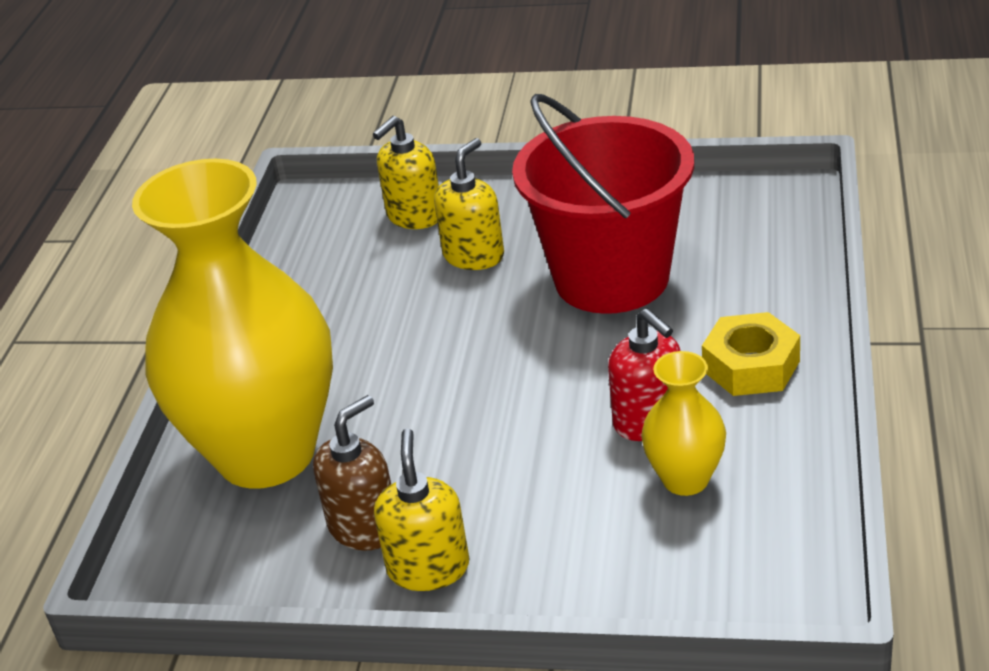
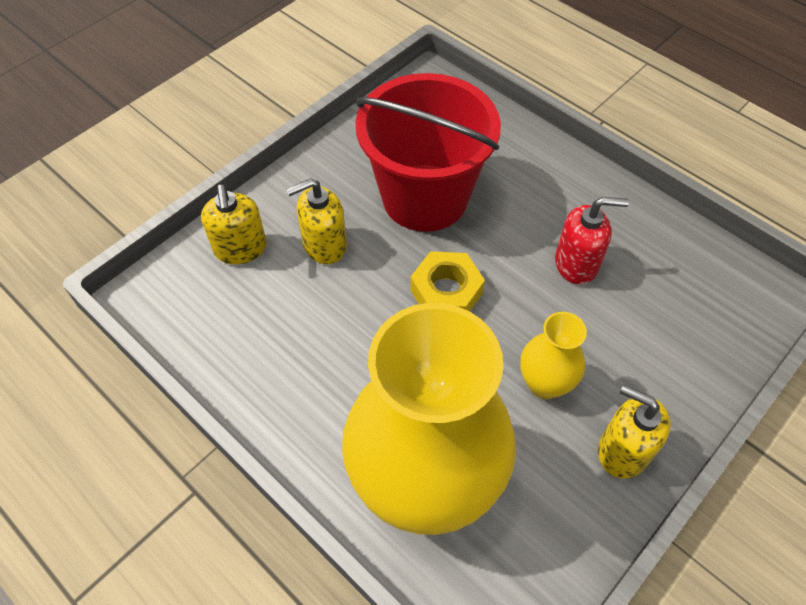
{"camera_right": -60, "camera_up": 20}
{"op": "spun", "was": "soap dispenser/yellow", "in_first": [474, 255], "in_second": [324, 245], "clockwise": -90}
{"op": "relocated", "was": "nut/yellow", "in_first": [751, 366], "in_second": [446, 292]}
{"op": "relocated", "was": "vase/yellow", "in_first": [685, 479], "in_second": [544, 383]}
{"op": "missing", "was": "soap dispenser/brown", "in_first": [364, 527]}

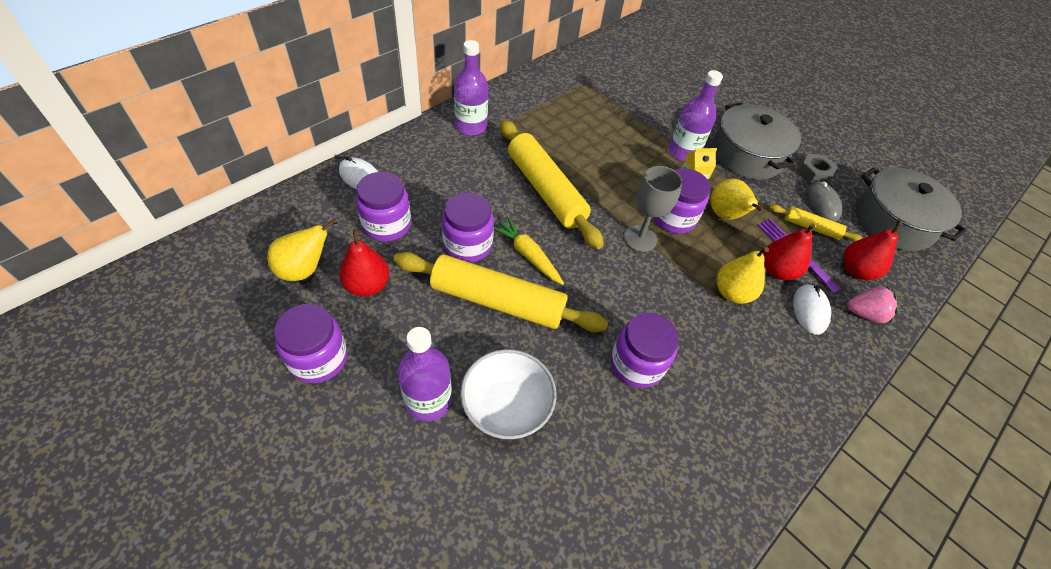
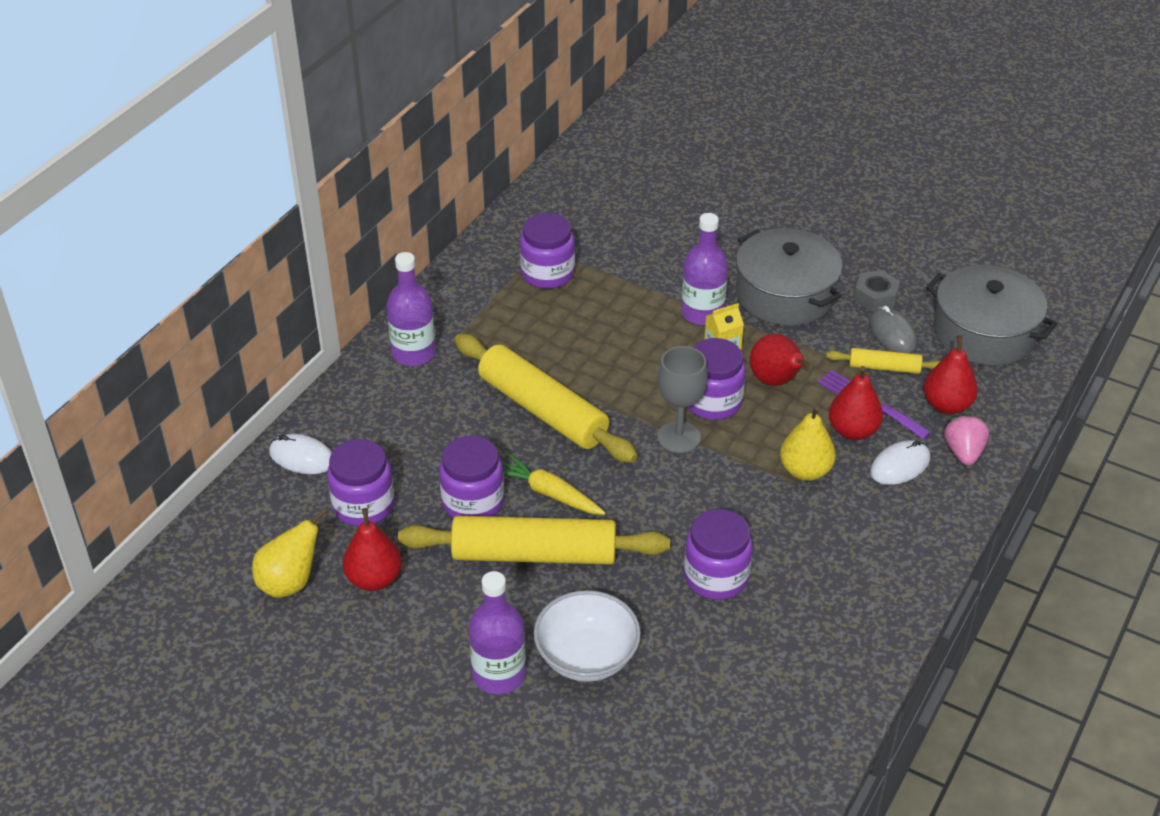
{"camera_right": -10, "camera_up": -10}
{"op": "colour", "was": "pear/yellow", "now": "pear/red", "in_first": [725, 215], "in_second": [776, 381]}
{"op": "spun", "was": "mouse/white", "in_first": [810, 310], "in_second": [900, 465], "clockwise": 60}
{"op": "spun", "was": "strawberry/pink", "in_first": [864, 314], "in_second": [963, 452], "clockwise": -75}
{"op": "relocated", "was": "jar/purple", "in_first": [318, 358], "in_second": [547, 273]}

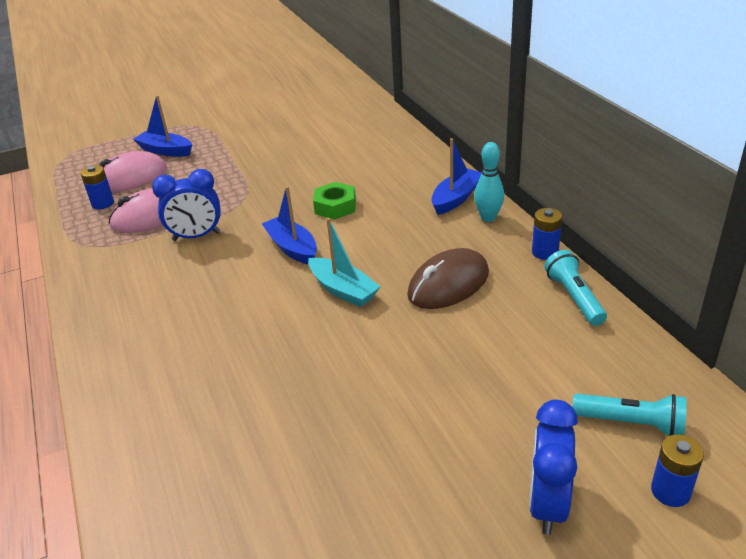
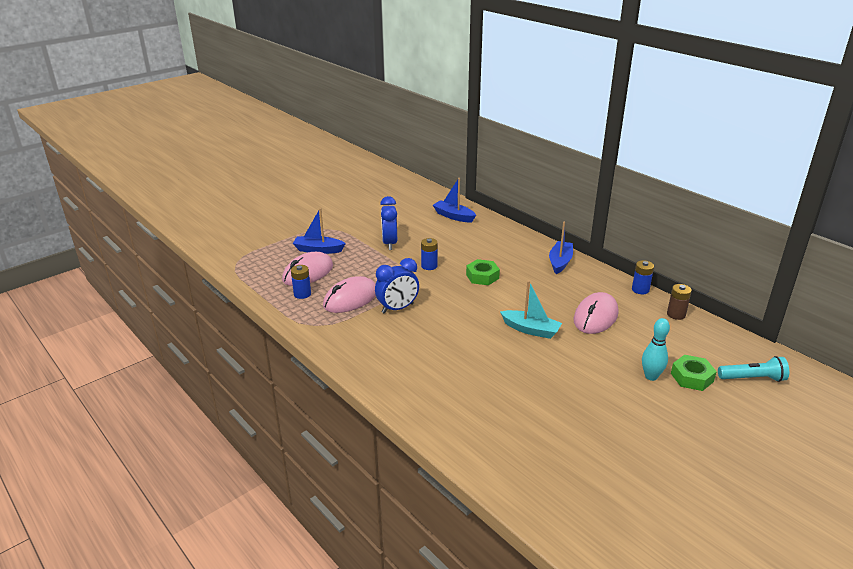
{"camera_right": -20, "camera_up": -5}
{"op": "relocated", "was": "bowling pin/turquoise", "in_first": [488, 218], "in_second": [651, 376]}
{"op": "relocated", "was": "boat/blue", "in_first": [292, 248], "in_second": [454, 216]}
{"op": "colour", "was": "mouse/brown", "now": "mouse/pink", "in_first": [448, 284], "in_second": [595, 317]}
{"op": "exchanged", "was": "flashlight/turquoise", "now": "battery/brown", "in_first": [574, 298], "in_second": [676, 314]}
{"op": "relocated", "was": "clock/blue", "in_first": [547, 503], "in_second": [389, 243]}
{"op": "relocated", "was": "battery/blue", "in_first": [670, 491], "in_second": [429, 266]}
{"op": "appeared", "now": "nut/green", "in_second": [691, 377]}

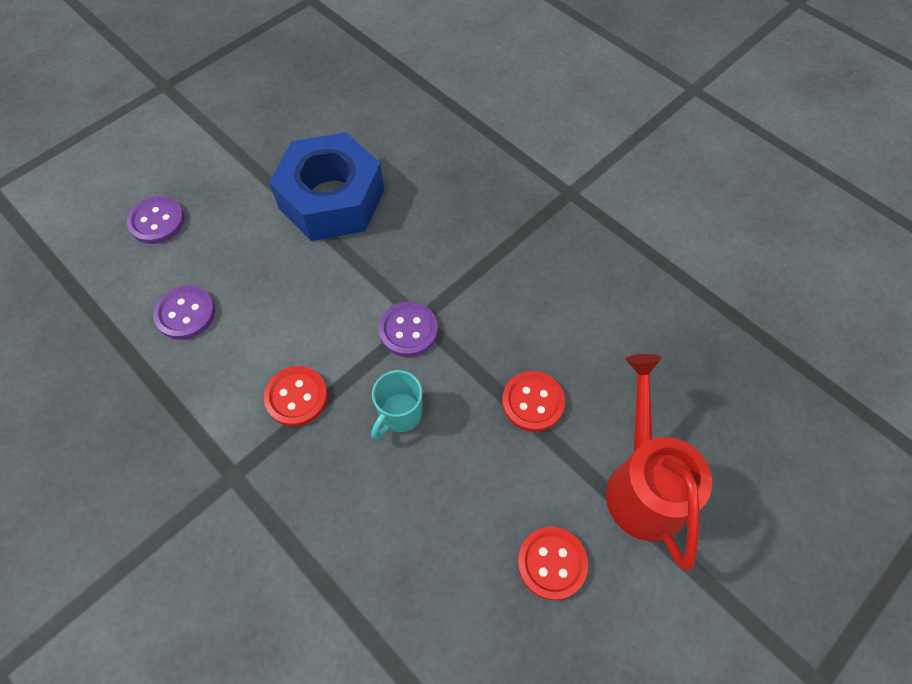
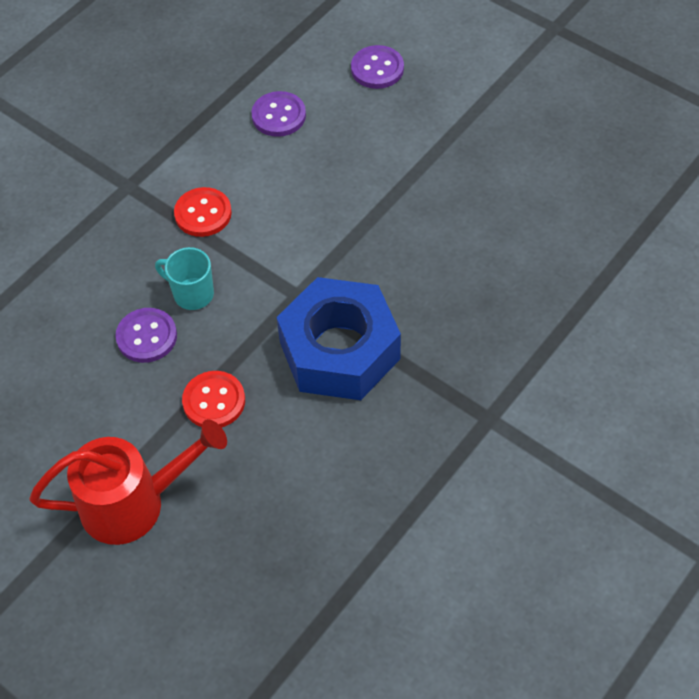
{"camera_right": 85, "camera_up": -5}
{"op": "relocated", "was": "nut/blue", "in_first": [332, 199], "in_second": [339, 350]}
{"op": "relocated", "was": "button/purple", "in_first": [408, 330], "in_second": [147, 337]}
{"op": "missing", "was": "button/red", "in_first": [552, 563]}

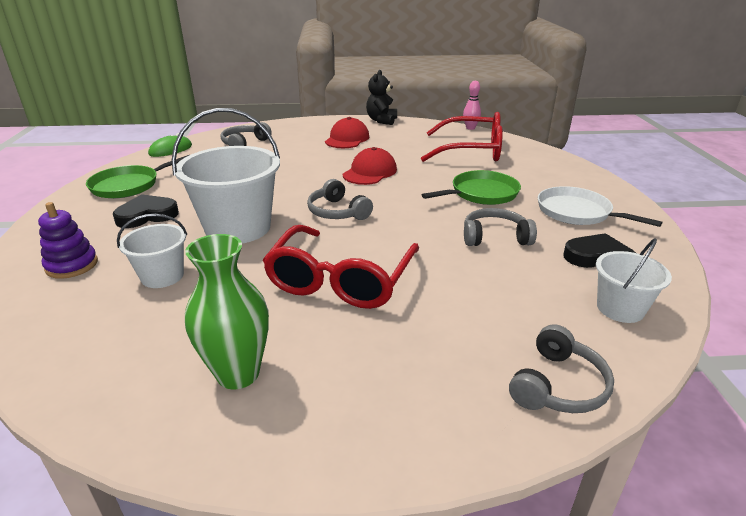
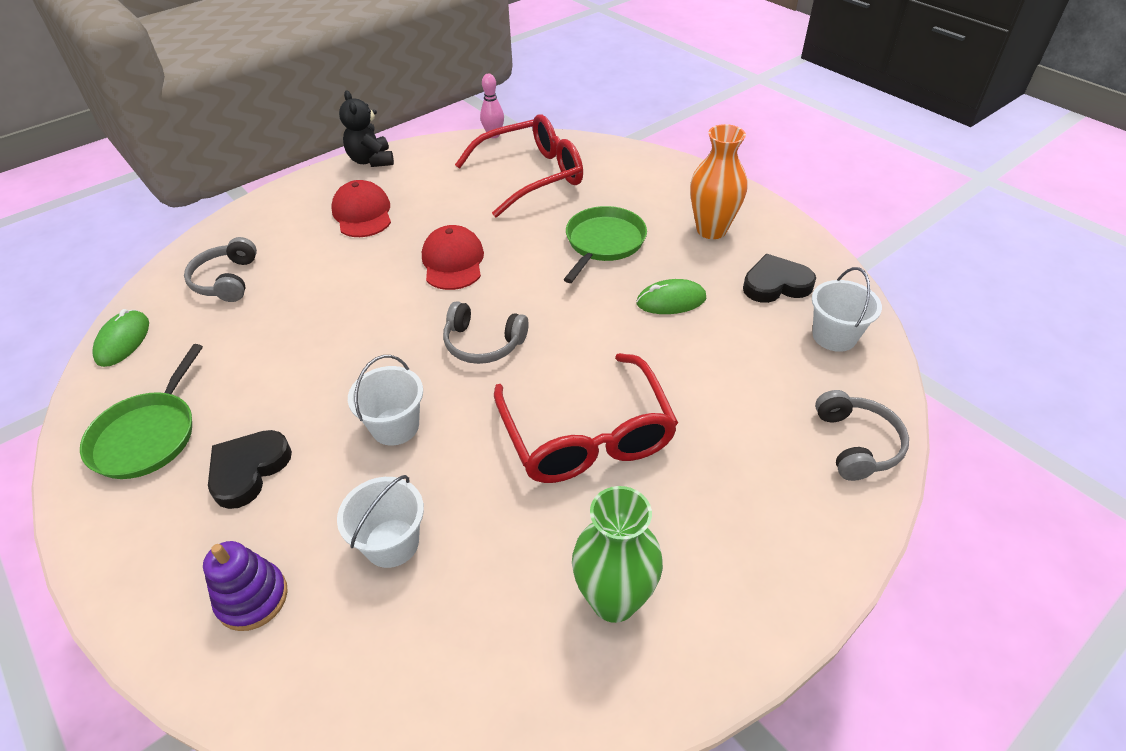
{"camera_right": -35, "camera_up": 15}
{"op": "size", "was": "bucket/white", "in_first": [238, 228], "in_second": [395, 426], "ratio": 0.55}
{"op": "exchanged", "was": "pan/white", "now": "vase/orange", "in_first": [577, 212], "in_second": [711, 230]}
{"op": "exchanged", "was": "headphones/grey", "now": "mouse/green", "in_first": [495, 237], "in_second": [671, 301]}

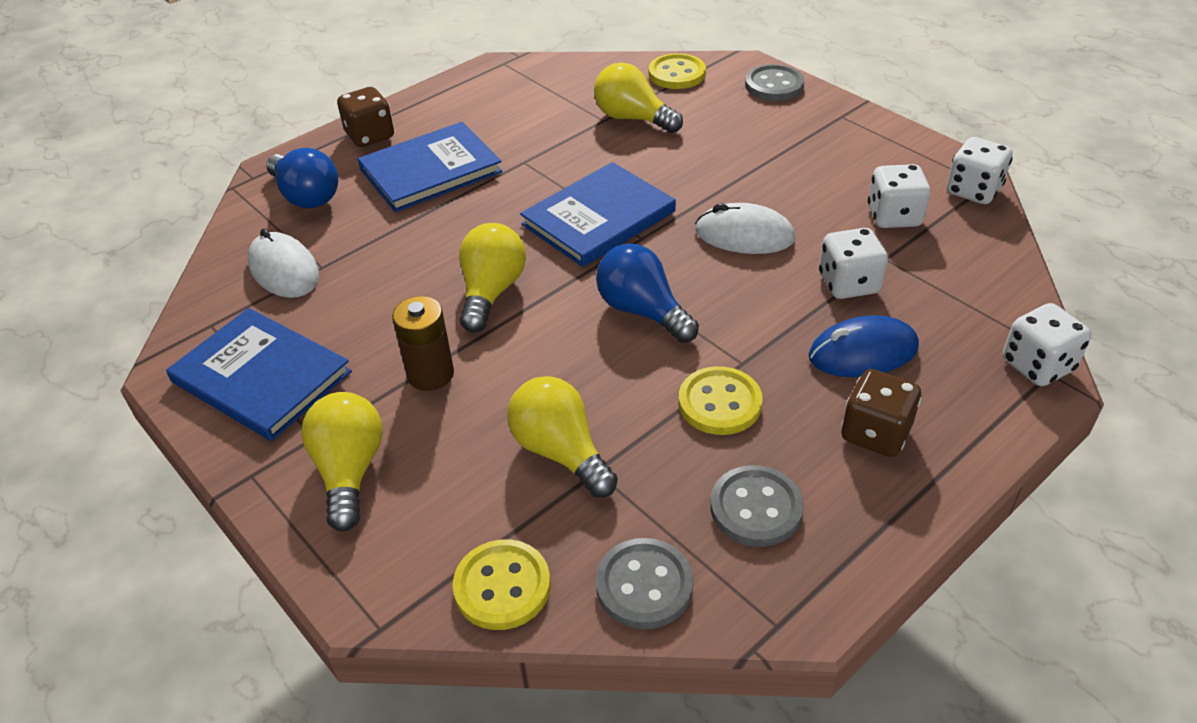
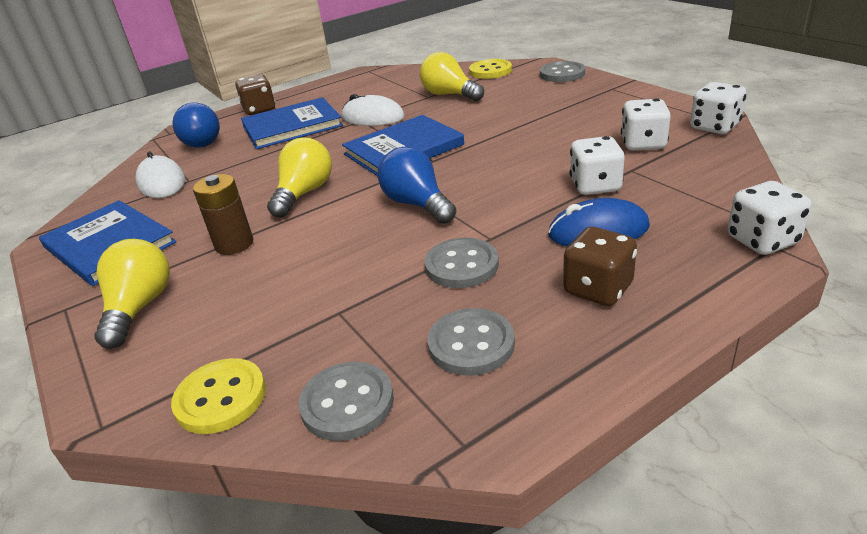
{"camera_right": 10, "camera_up": -10}
{"op": "relocated", "was": "mouse/white", "in_first": [744, 235], "in_second": [373, 117]}
{"op": "colour", "was": "button/yellow", "now": "button/grey", "in_first": [719, 403], "in_second": [461, 265]}
{"op": "missing", "was": "light bulb/yellow", "in_first": [560, 452]}

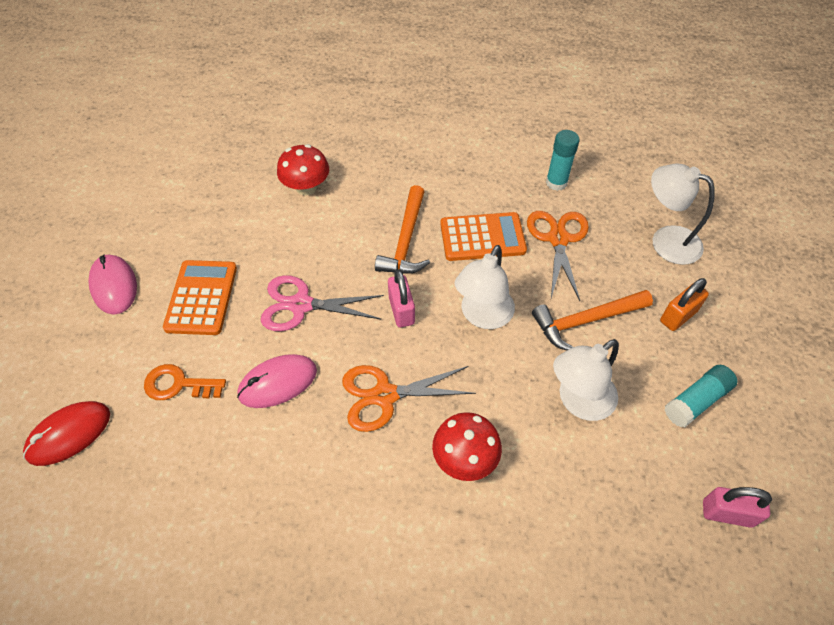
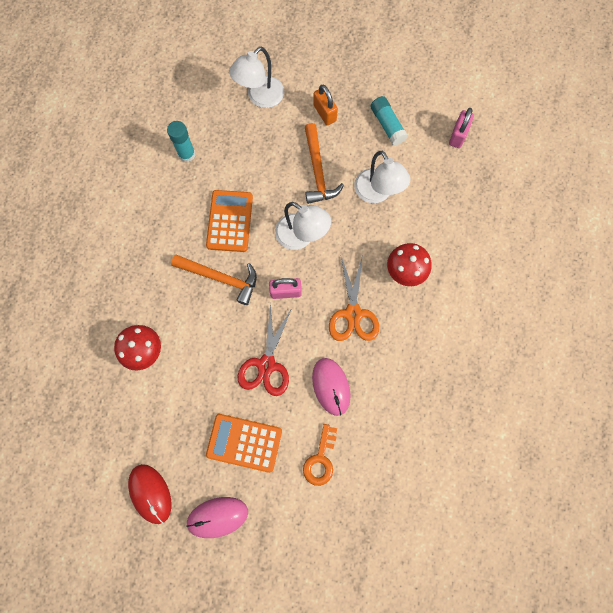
{"camera_right": -80, "camera_up": 20}
{"op": "missing", "was": "scissors/orange", "in_first": [558, 239]}
{"op": "colour", "was": "scissors/pink", "now": "scissors/red", "in_first": [301, 305], "in_second": [266, 364]}
{"op": "relocated", "was": "mouse/red", "in_first": [69, 434], "in_second": [150, 493]}

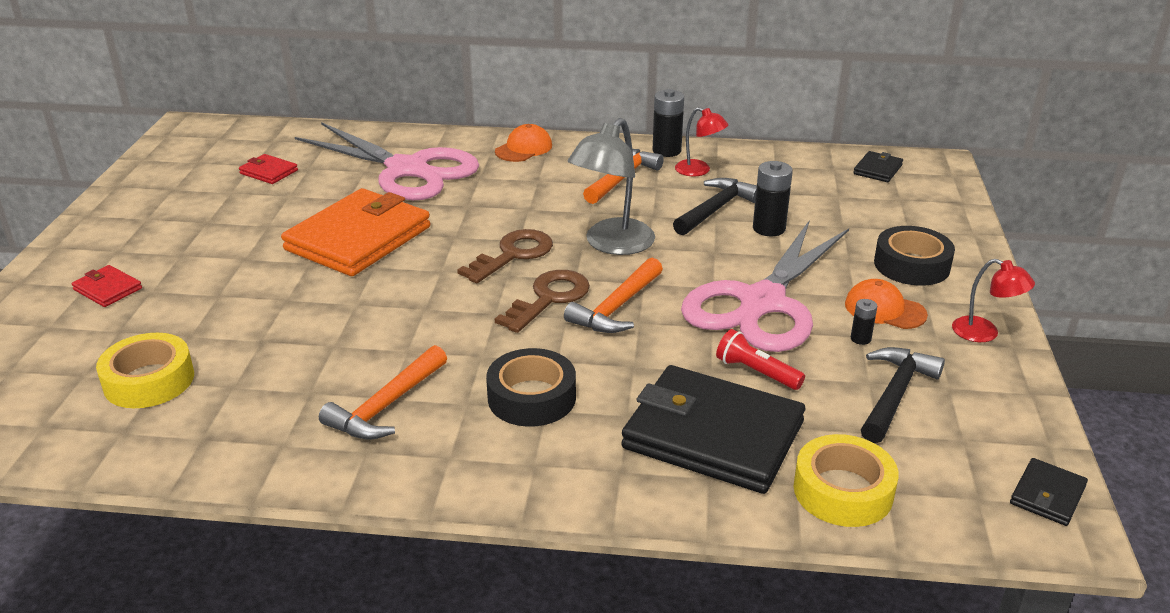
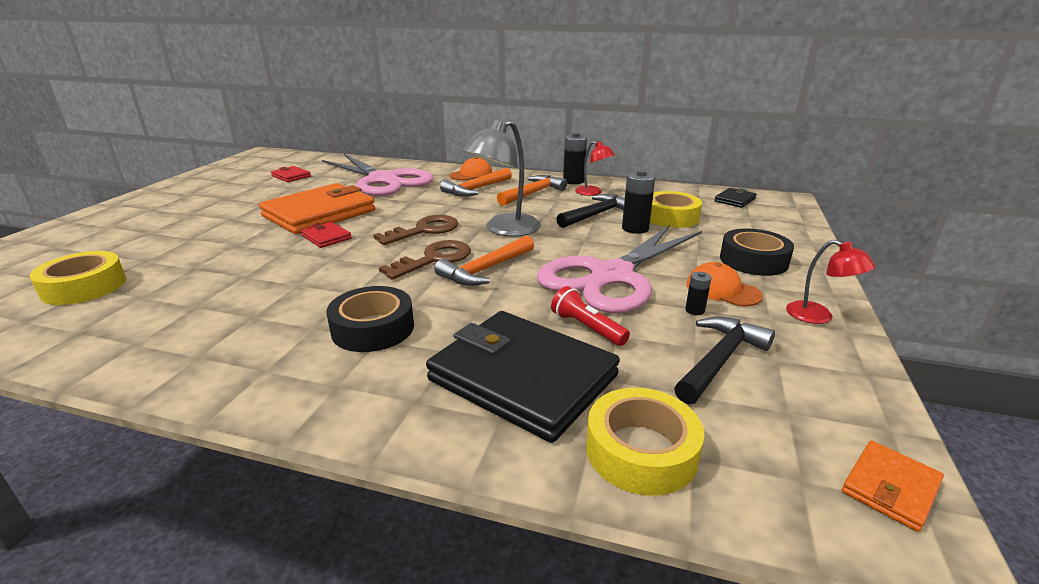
{"camera_right": 10, "camera_up": -5}
{"op": "relocated", "was": "wallet/red", "in_first": [107, 289], "in_second": [326, 237]}
{"op": "relocated", "was": "hammer/orange", "in_first": [386, 406], "in_second": [476, 189]}
{"op": "colour", "was": "wallet/black", "now": "wallet/orange", "in_first": [1047, 495], "in_second": [890, 487]}
{"op": "appeared", "now": "tape/yellow", "in_second": [670, 217]}

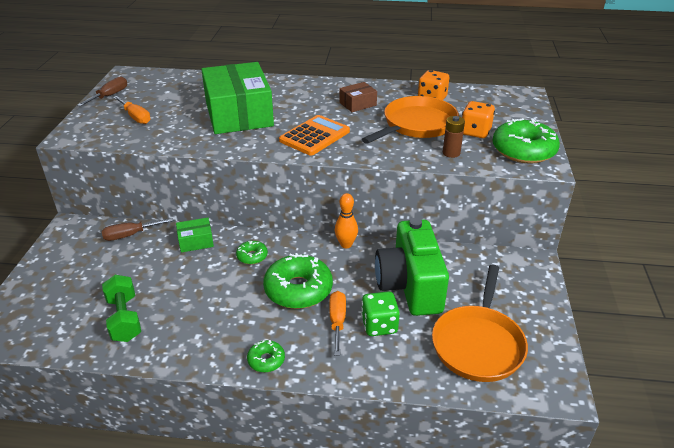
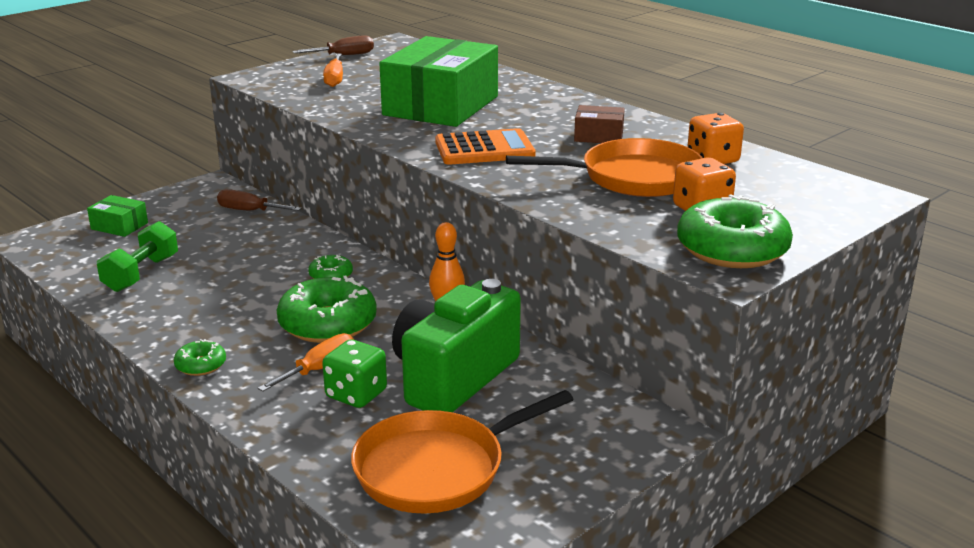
{"camera_right": 40, "camera_up": -10}
{"op": "missing", "was": "battery/brown", "in_first": [451, 153]}
{"op": "relocated", "was": "box/green", "in_first": [196, 241], "in_second": [119, 226]}

